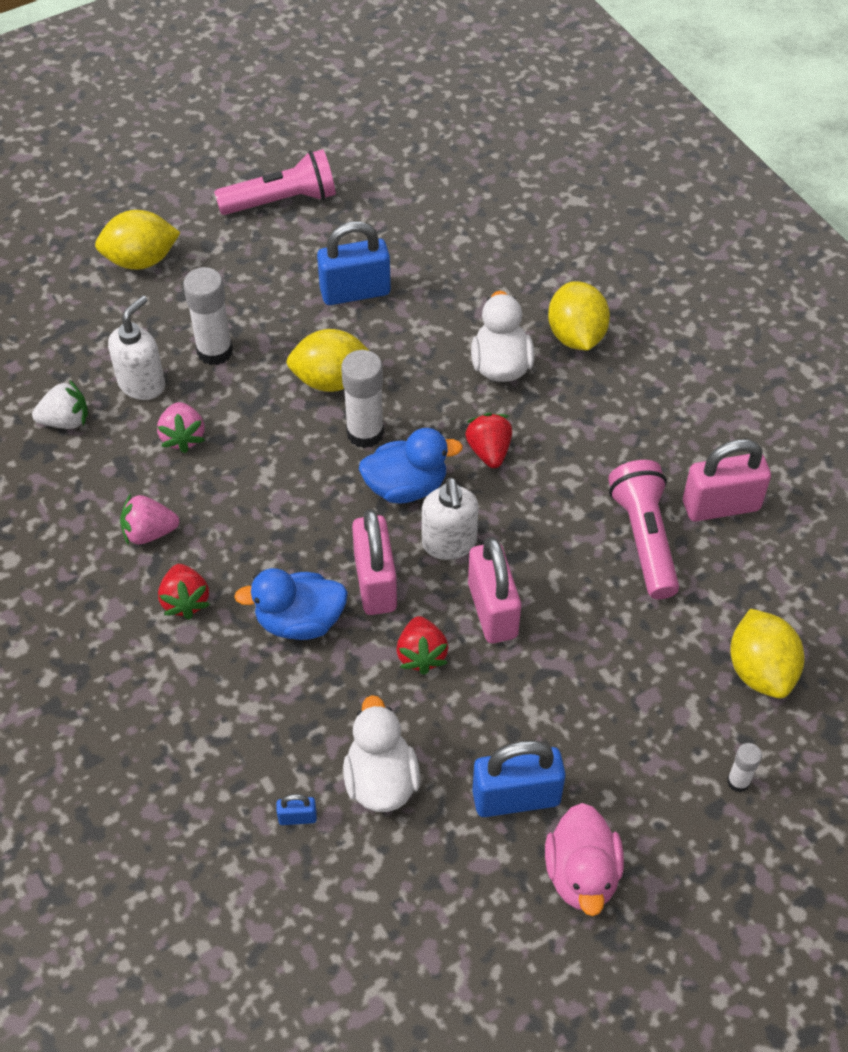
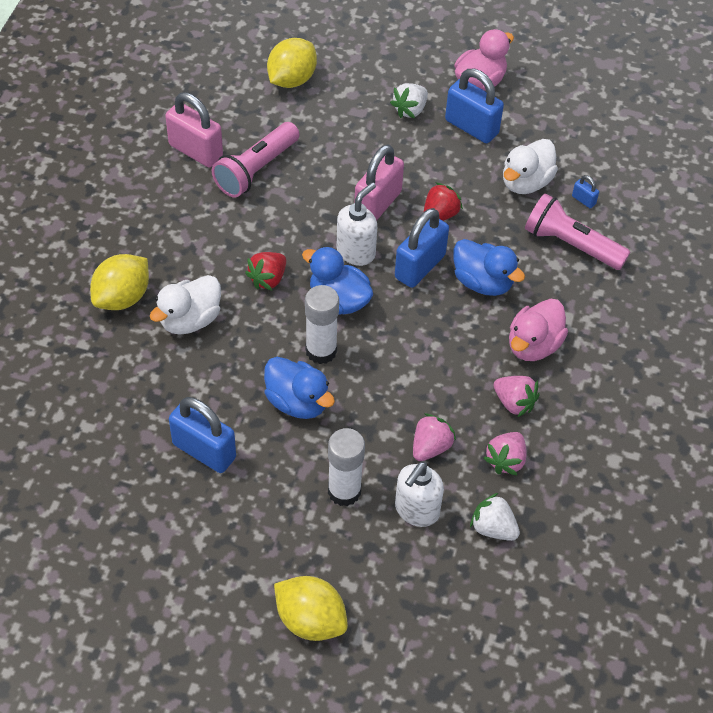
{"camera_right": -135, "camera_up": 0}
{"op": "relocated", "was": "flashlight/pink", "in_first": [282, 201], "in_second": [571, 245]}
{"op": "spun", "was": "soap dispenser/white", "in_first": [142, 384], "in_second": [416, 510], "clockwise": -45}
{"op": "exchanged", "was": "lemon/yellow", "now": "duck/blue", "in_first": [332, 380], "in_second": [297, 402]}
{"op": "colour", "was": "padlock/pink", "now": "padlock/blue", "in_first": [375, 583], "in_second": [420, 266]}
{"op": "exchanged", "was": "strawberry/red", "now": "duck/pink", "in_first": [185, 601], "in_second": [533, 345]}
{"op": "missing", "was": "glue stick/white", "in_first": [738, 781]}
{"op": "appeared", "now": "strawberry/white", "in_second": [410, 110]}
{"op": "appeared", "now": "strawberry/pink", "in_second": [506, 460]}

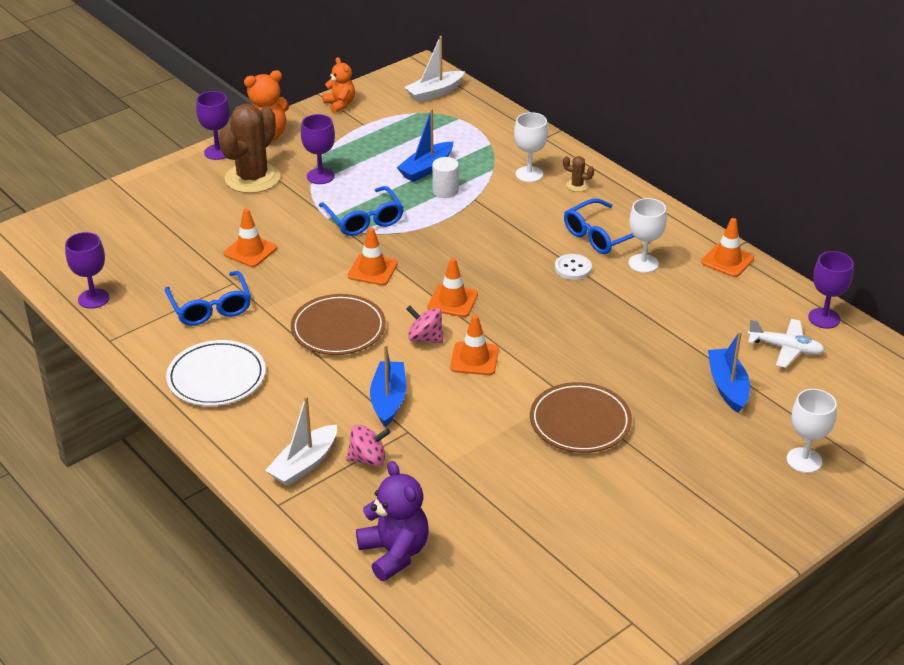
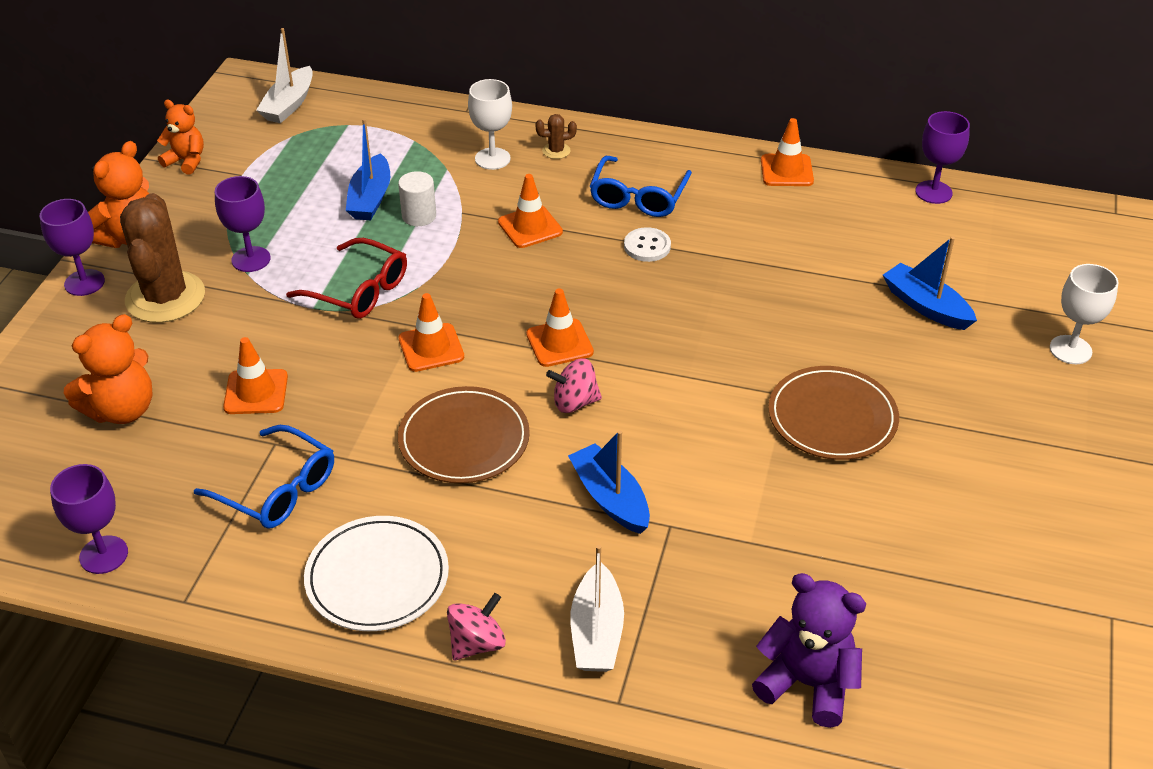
{"camera_right": -35, "camera_up": 5}
{"op": "colour", "was": "glasses/blue", "now": "glasses/red", "in_first": [364, 219], "in_second": [358, 290]}
{"op": "missing", "was": "goblet/white", "in_first": [643, 263]}
{"op": "relocated", "was": "traffic cone/orange", "in_first": [474, 359], "in_second": [530, 227]}
{"op": "missing", "was": "plane/white", "in_first": [785, 348]}
{"op": "relocated", "was": "spinning top/pink", "in_first": [368, 459], "in_second": [477, 643]}
{"op": "appeared", "now": "teddy bear/orange", "in_second": [122, 410]}

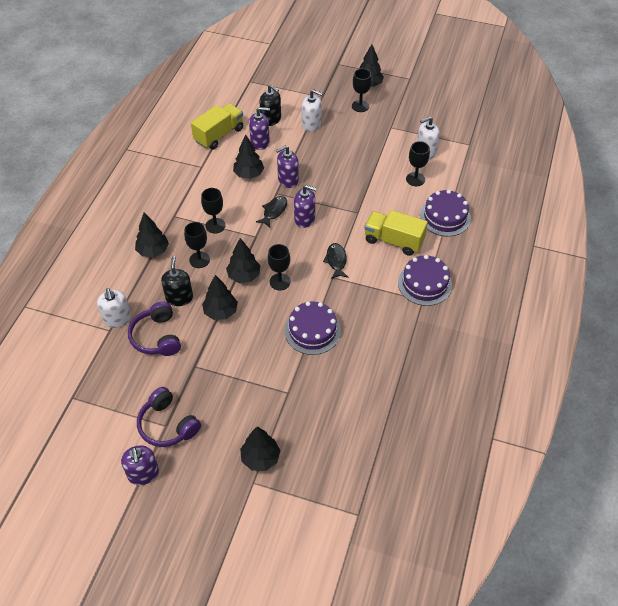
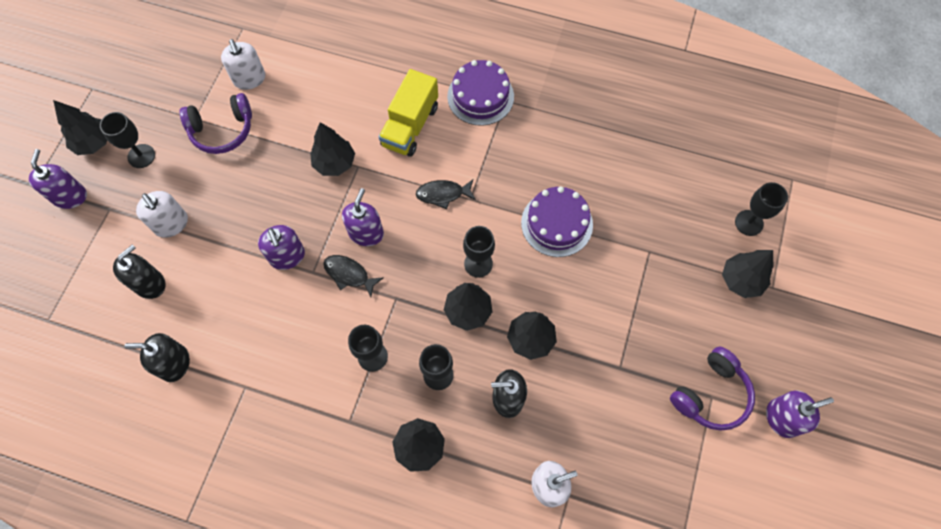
{"camera_right": -90, "camera_up": 15}
{"op": "spun", "was": "soap dispenser/white", "in_first": [311, 124], "in_second": [171, 224], "clockwise": 120}
{"op": "exchanged", "was": "truck/yellow", "now": "soap dispenser/black", "in_first": [219, 135], "in_second": [174, 363]}
{"op": "relocated", "was": "soap dispenser/purple", "in_first": [260, 142], "in_second": [70, 196]}
{"op": "relocated", "was": "tree/black", "in_first": [248, 174], "in_second": [334, 163]}
{"op": "relocated", "was": "goblet/black", "in_first": [415, 179], "in_second": [749, 223]}
{"op": "missing", "was": "cake/purple", "in_first": [445, 217]}
{"op": "relocated", "was": "headphones/purple", "in_first": [157, 337], "in_second": [222, 130]}

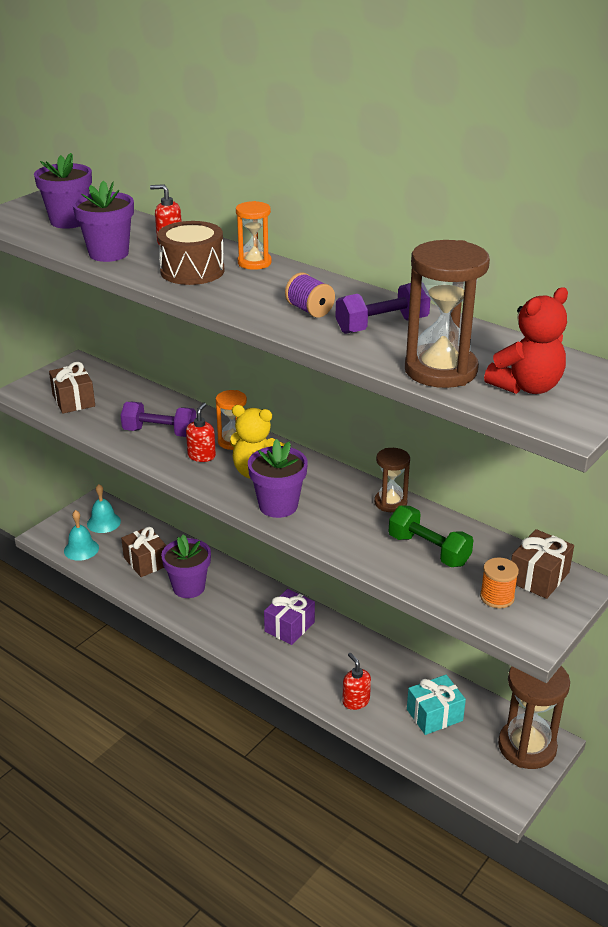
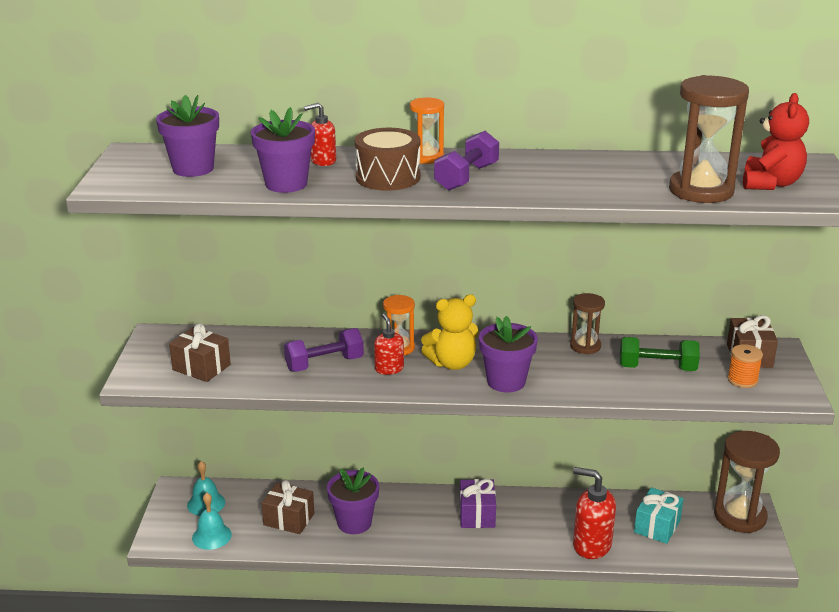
{"camera_right": -35, "camera_up": -5}
{"op": "missing", "was": "spool/purple", "in_first": [309, 310]}
{"op": "relocated", "was": "dumbbell/purple", "in_first": [382, 325], "in_second": [466, 177]}
{"op": "size", "was": "soap dispenser/red", "in_first": [355, 701], "in_second": [591, 545], "ratio": 1.7}

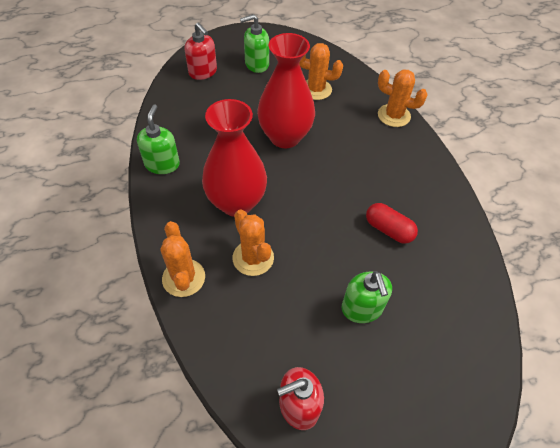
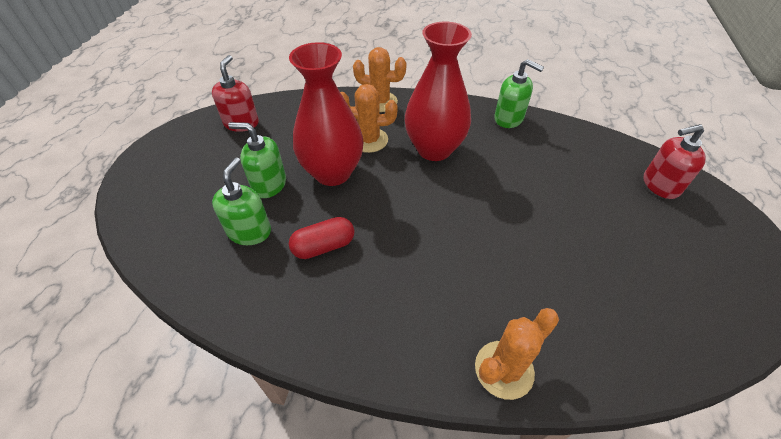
{"camera_right": 120, "camera_up": -5}
{"op": "relocated", "was": "soap dispenser/green", "in_first": [256, 64], "in_second": [249, 231]}
{"op": "relocated", "was": "vase/red", "in_first": [285, 137], "in_second": [332, 173]}
{"op": "missing", "was": "cactus/orange", "in_first": [316, 89]}

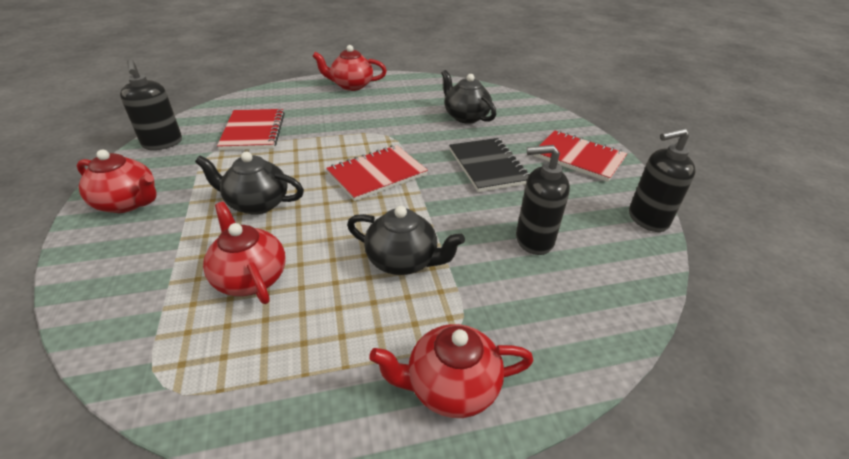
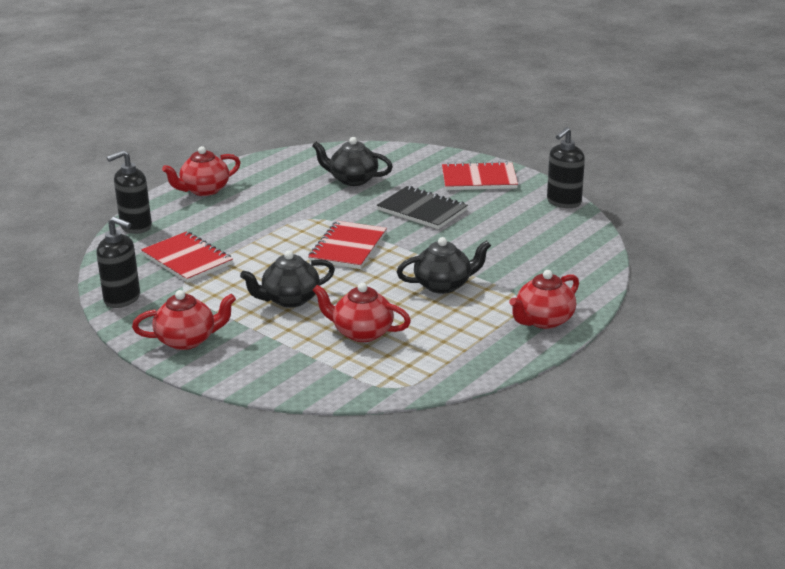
{"camera_right": -35, "camera_up": -10}
{"op": "relocated", "was": "soap dispenser/black", "in_first": [533, 240], "in_second": [135, 226]}

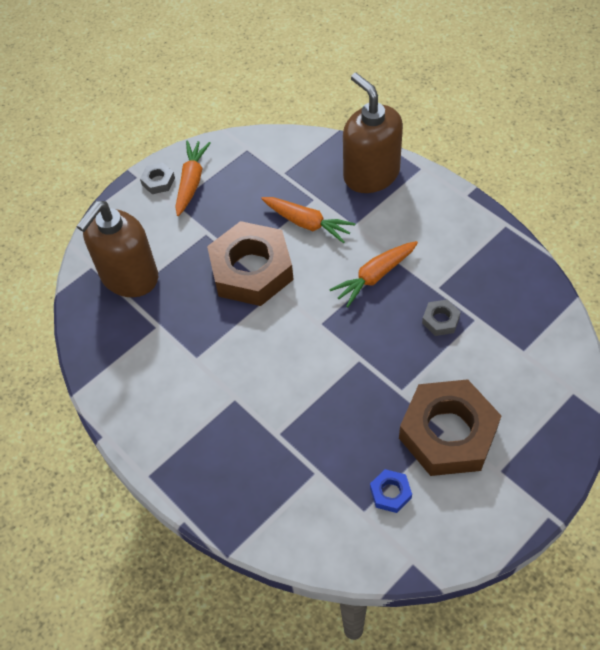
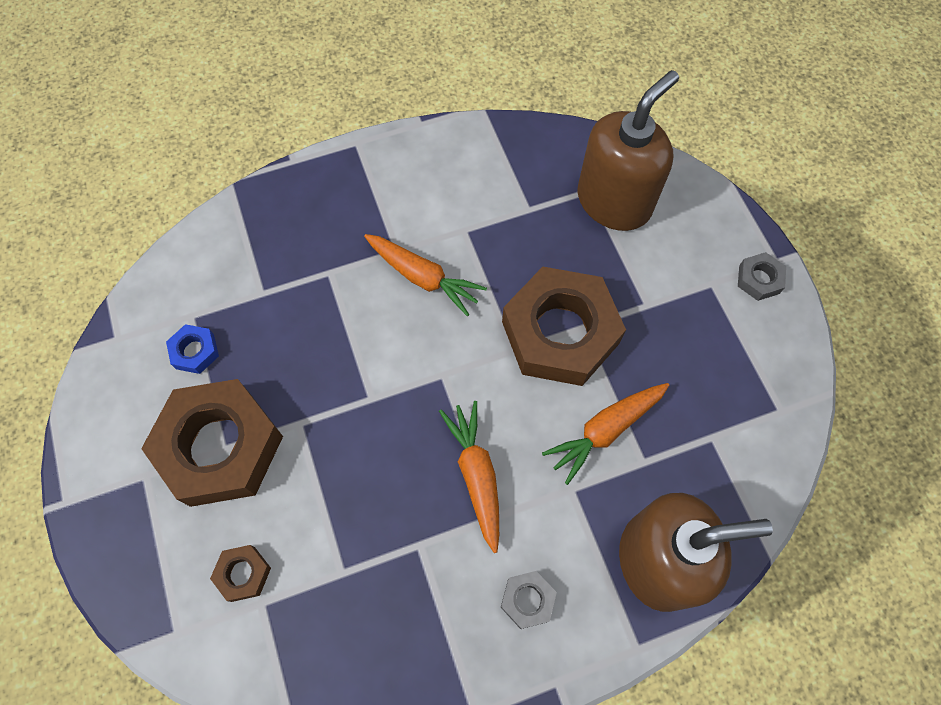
{"camera_right": 110, "camera_up": 10}
{"op": "relocated", "was": "carrot/orange", "in_first": [191, 181], "in_second": [423, 278]}
{"op": "spun", "was": "soap dispenser/brown", "in_first": [129, 277], "in_second": [614, 202], "clockwise": 75}
{"op": "relocated", "was": "nut/grey", "in_first": [440, 320], "in_second": [527, 600]}
{"op": "appeared", "now": "nut/brown", "in_second": [243, 574]}

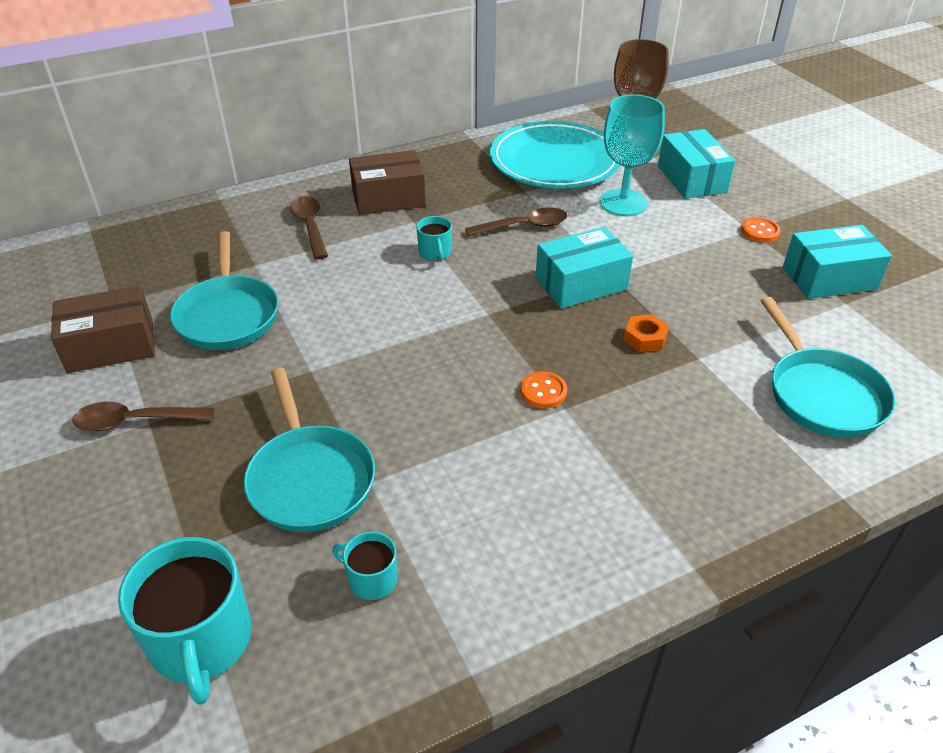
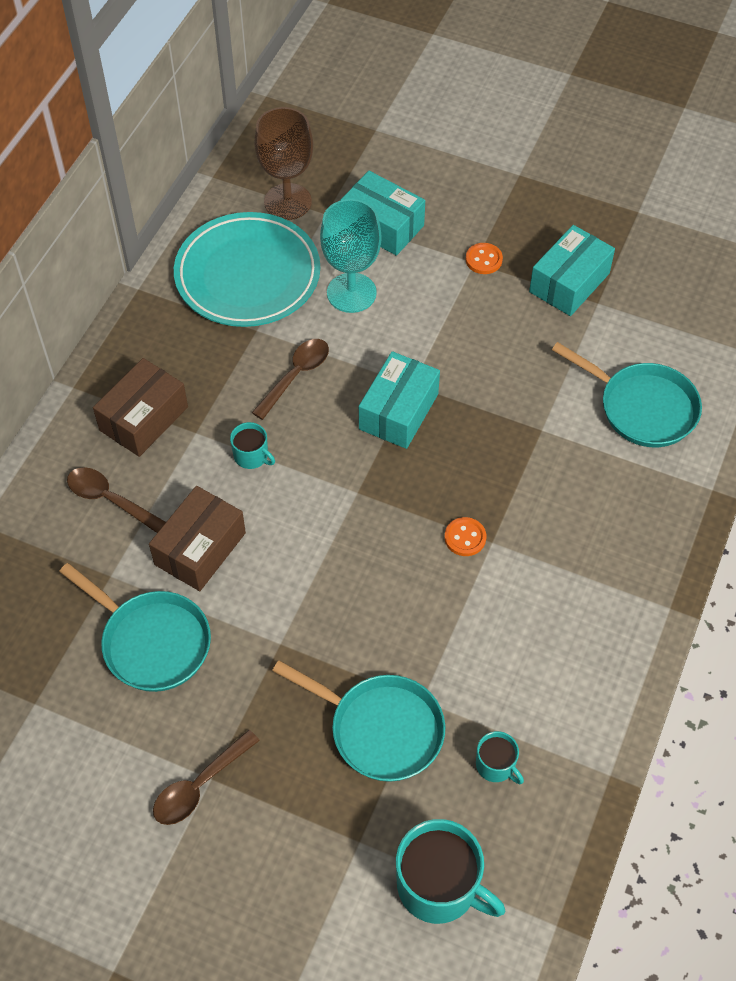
{"camera_right": -40, "camera_up": 15}
{"op": "relocated", "was": "box/brown", "in_first": [111, 346], "in_second": [200, 548]}
{"op": "missing", "was": "nut/orange", "in_first": [645, 338]}
{"op": "spun", "was": "mug/turquoise", "in_first": [371, 579], "in_second": [496, 765], "clockwise": -120}

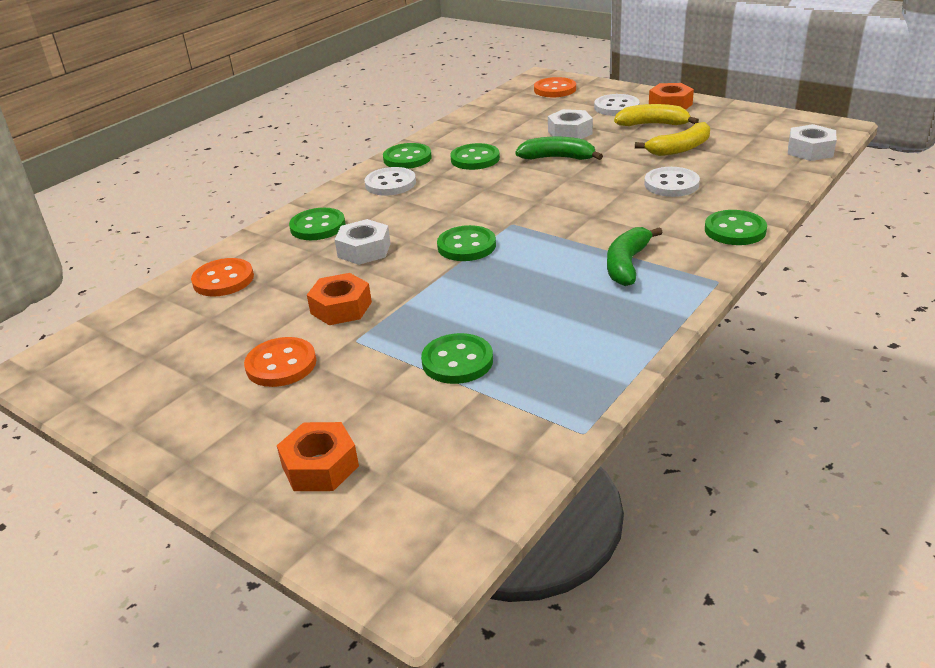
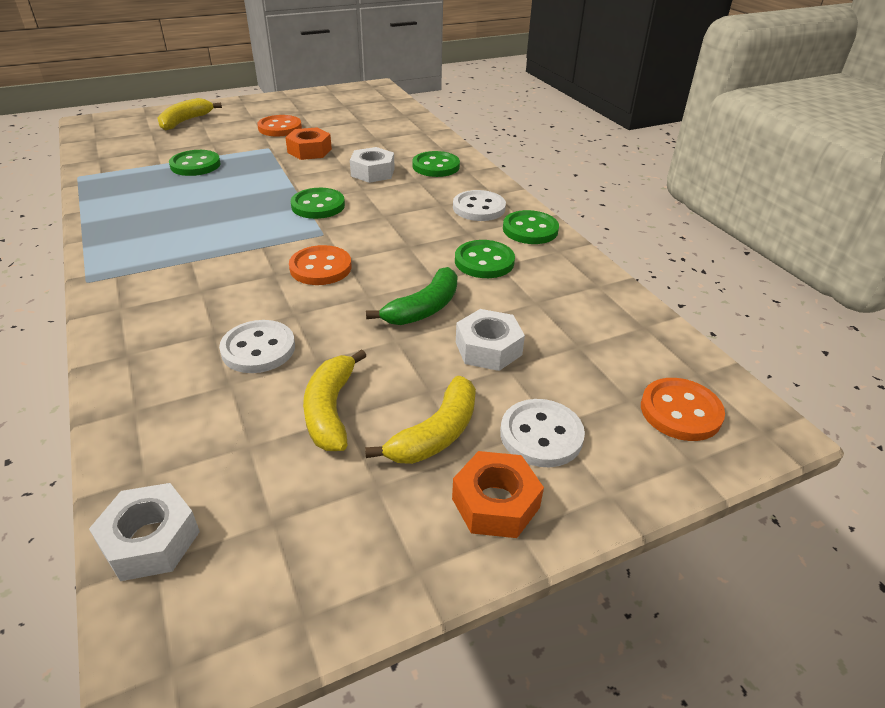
{"camera_right": 115, "camera_up": 5}
{"op": "missing", "was": "button/green", "in_first": [735, 230]}
{"op": "missing", "was": "banana/green", "in_first": [627, 264]}
{"op": "relocated", "was": "button/orange", "in_first": [223, 280], "in_second": [320, 268]}
{"op": "exchanged", "was": "nut/orange", "now": "banana/yellow", "in_first": [320, 466], "in_second": [185, 121]}

